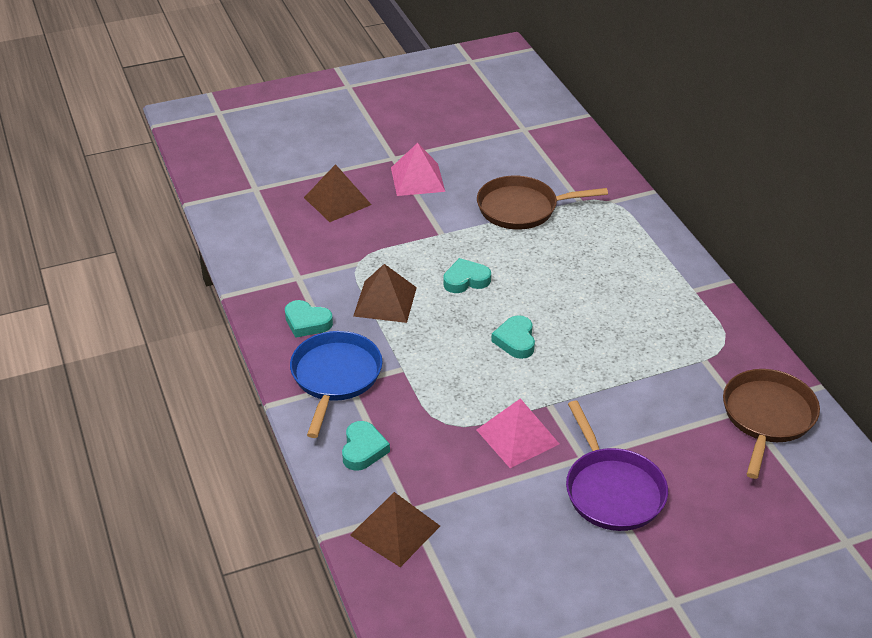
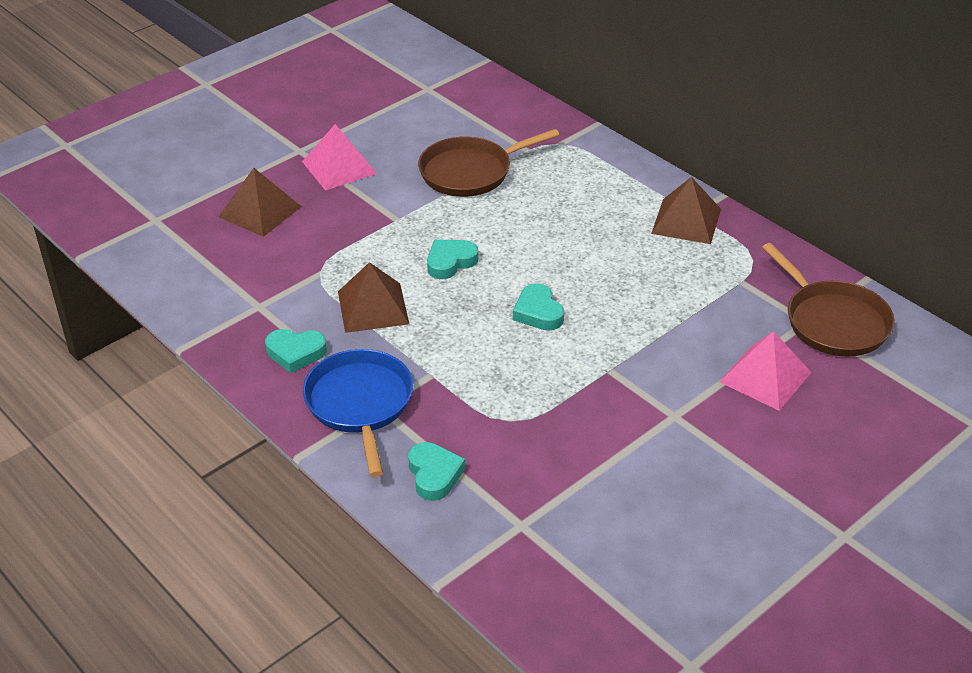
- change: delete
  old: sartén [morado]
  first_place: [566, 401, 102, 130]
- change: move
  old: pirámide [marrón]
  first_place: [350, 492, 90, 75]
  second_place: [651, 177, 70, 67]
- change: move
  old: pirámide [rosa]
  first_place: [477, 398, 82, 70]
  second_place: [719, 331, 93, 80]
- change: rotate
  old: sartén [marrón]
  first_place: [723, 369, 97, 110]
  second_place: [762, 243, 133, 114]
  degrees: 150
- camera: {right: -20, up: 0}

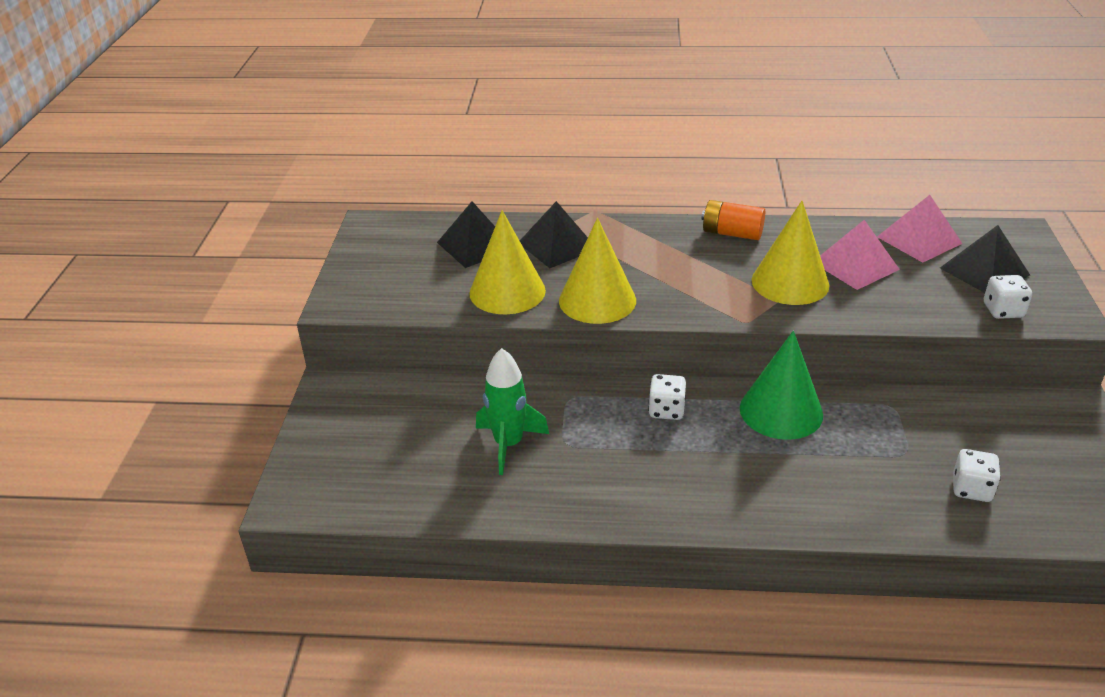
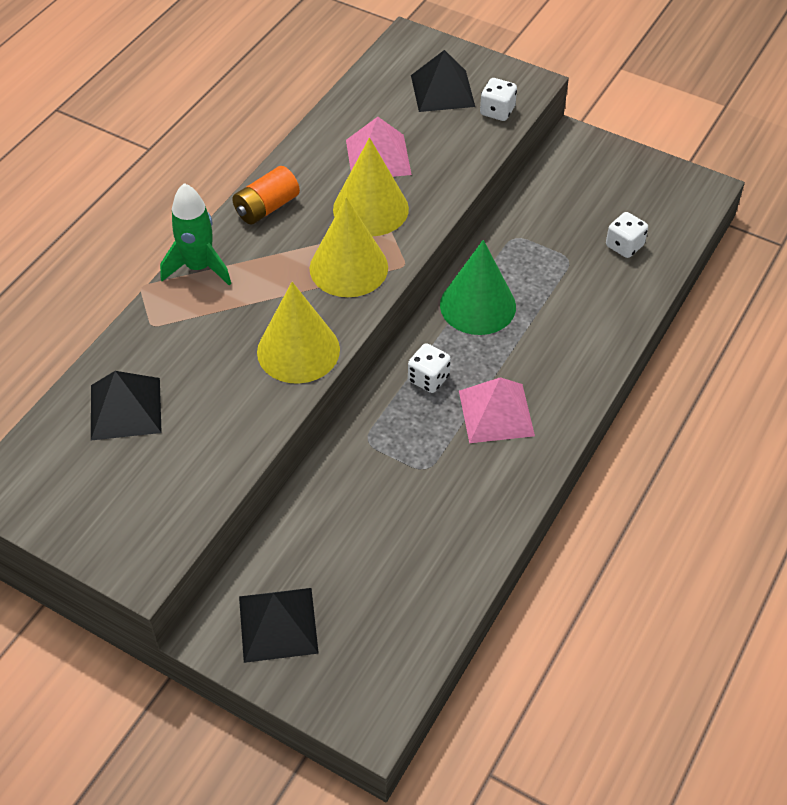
- change: move
  old: cono [amarillo]
  first_place: [469, 210, 77, 104]
  second_place: [310, 197, 78, 100]
- change: move
  old: cohete [verde]
  first_place: [476, 348, 73, 127]
  second_place: [160, 183, 71, 102]
- change: move
  old: pirámide [negro]
  first_place: [520, 201, 68, 67]
  second_place: [239, 588, 80, 75]
- change: move
  old: pirámide [rosa]
  first_place: [877, 195, 86, 68]
  second_place: [459, 377, 76, 66]
- camera: {right: -65, up: 15}

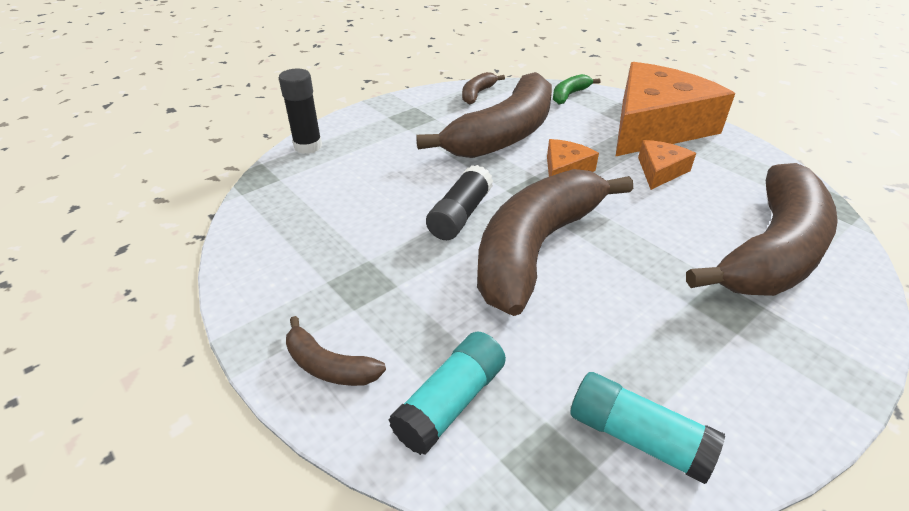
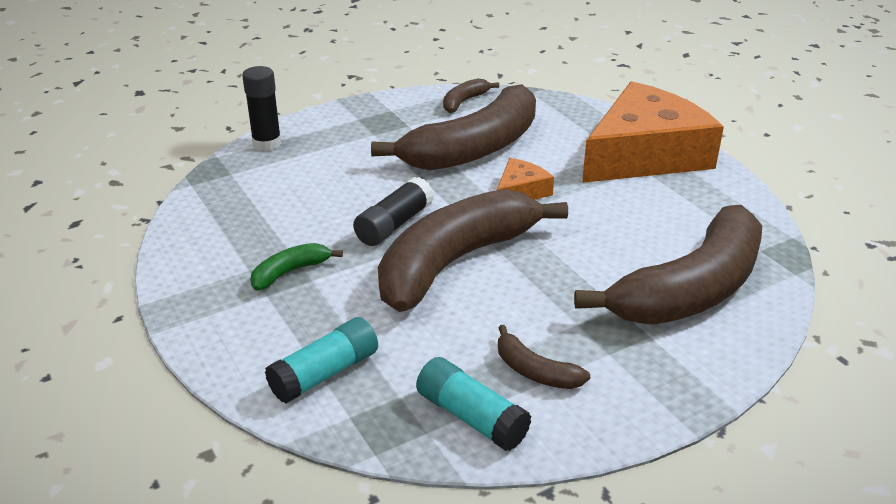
- change: delete
  old: queso [naranja]
  first_place: [638, 140, 58, 50]
- change: move
  old: plátano [marrón]
  first_place: [286, 316, 100, 70]
  second_place: [498, 325, 92, 64]
- change: move
  old: plátano [verde]
  first_place: [553, 74, 48, 30]
  second_place: [250, 243, 93, 48]
- camera: {right: 10, up: -5}

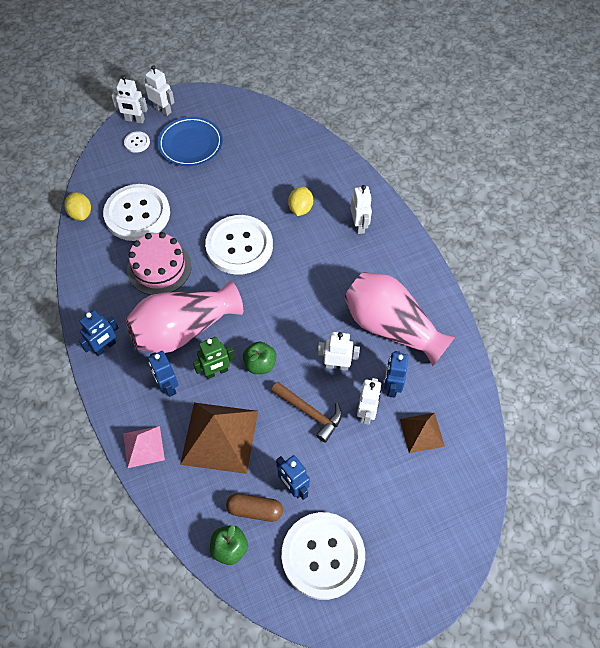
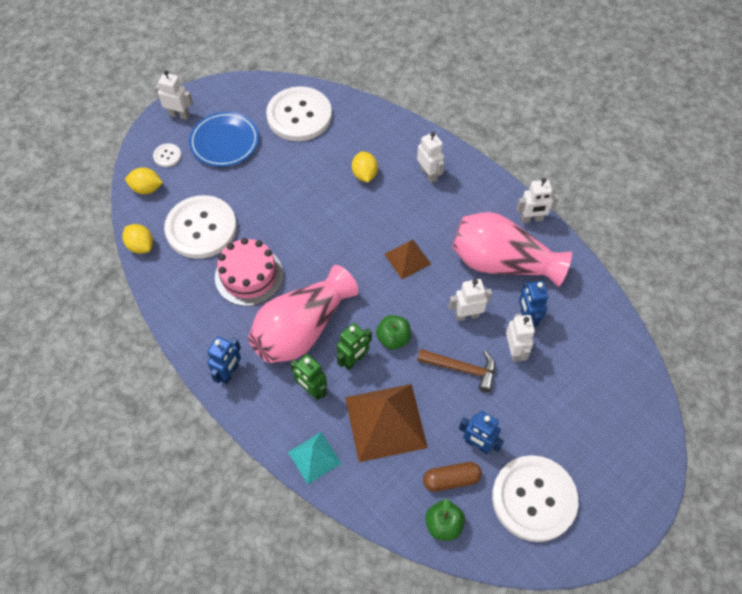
- change: insert
  new: limón [amarillo]
  second_place: [125, 167, 38, 27]
- change: move
  old: robot [blanco]
  first_place: [111, 75, 37, 49]
  second_place: [516, 178, 43, 45]
- change: move
  old: botón [blanco]
  first_place: [205, 215, 68, 60]
  second_place: [266, 86, 66, 55]
- change: move
  old: pirámide [marrón]
  first_place: [400, 413, 45, 40]
  second_place: [384, 239, 47, 40]
- change: recolor
  old: pirámide [rosa]
  new: pirámide [turquesa]
  first_place: [123, 426, 42, 42]
  second_place: [288, 432, 53, 52]
- change: recolor
  old: robot [azul]
  new: robot [verde]
  first_place: [148, 351, 30, 46]
  second_place: [290, 354, 37, 46]
- camera: {right: -20, up: 0}

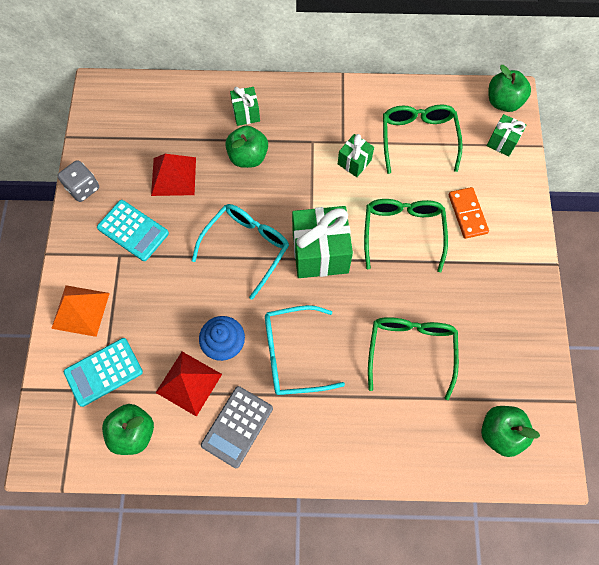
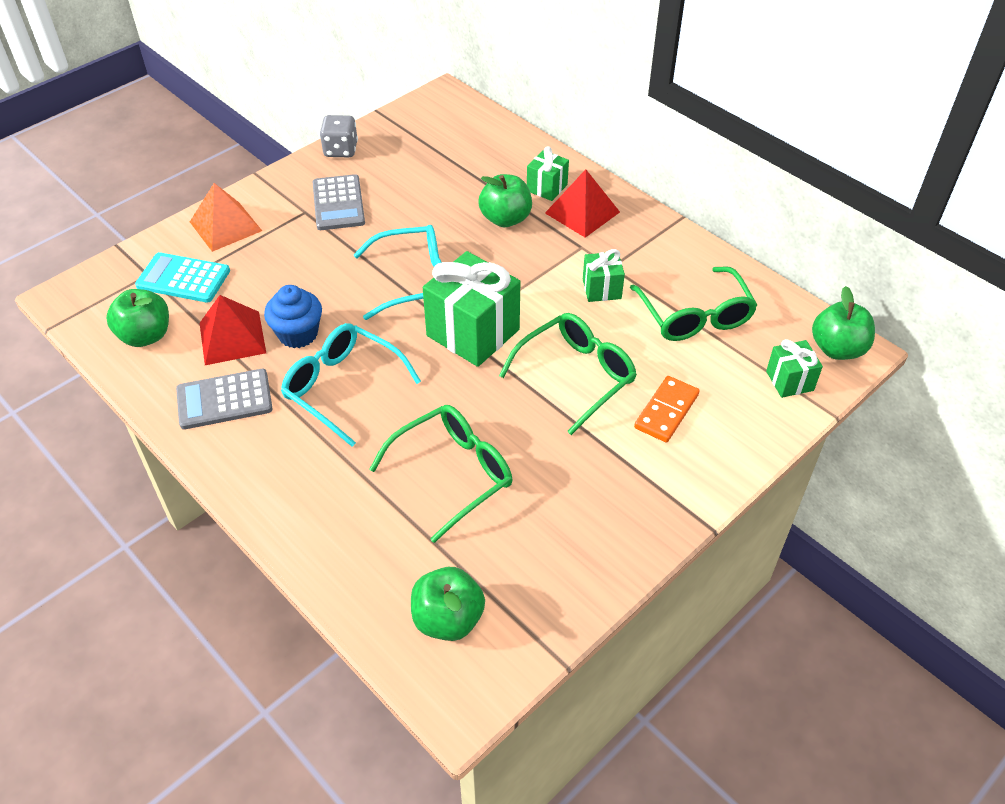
- change: move
  old: pirámide [rojo]
  first_place: [151, 154, 45, 42]
  second_place: [545, 169, 75, 69]
- change: recolor
  old: calculadora [turquesa]
  new: calculadora [gris]
  first_place: [97, 200, 72, 61]
  second_place: [313, 174, 52, 56]
- change: rotate
  old: gafas [verde]
  first_place: [383, 105, 80, 69]
  second_place: [630, 266, 127, 75]
  degrees: 120
- camera: {right: 45, up: -20}

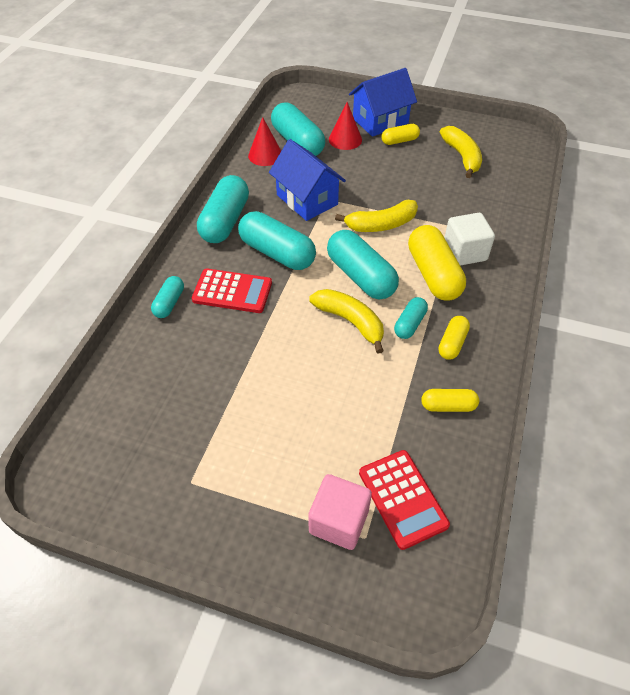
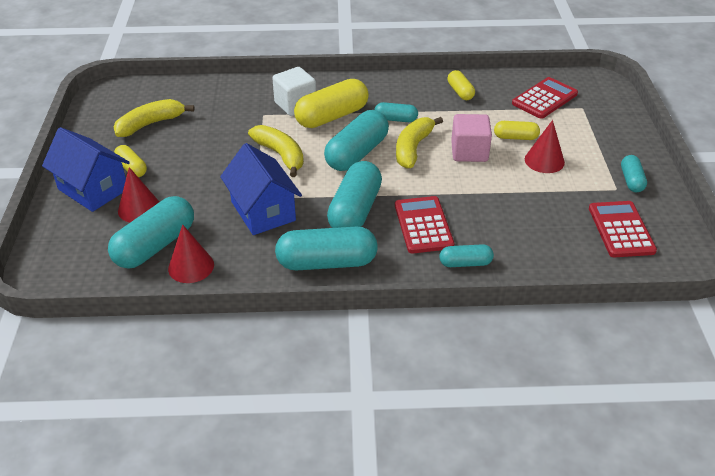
- change: insert
  new: cono [rojo]
  second_place: [525, 120, 40, 53]
- change: insert
  new: calculadora [rojo]
  second_place: [589, 201, 68, 56]
- change: insert
  new: cápsula [turquesa]
  second_place: [621, 155, 26, 37]
- change: move
  old: cubo [rosa]
  first_place: [308, 474, 64, 76]
  second_place: [451, 114, 41, 48]
- change: move
  old: cápsula [amarillo]
  first_place: [438, 316, 32, 44]
  second_place: [494, 121, 46, 19]
- change: rotate
  old: casa [azul]
  first_place: [269, 139, 77, 82]
  second_place: [220, 143, 82, 92]
  degrees: -60
- camera: {right: -110, up: -10}

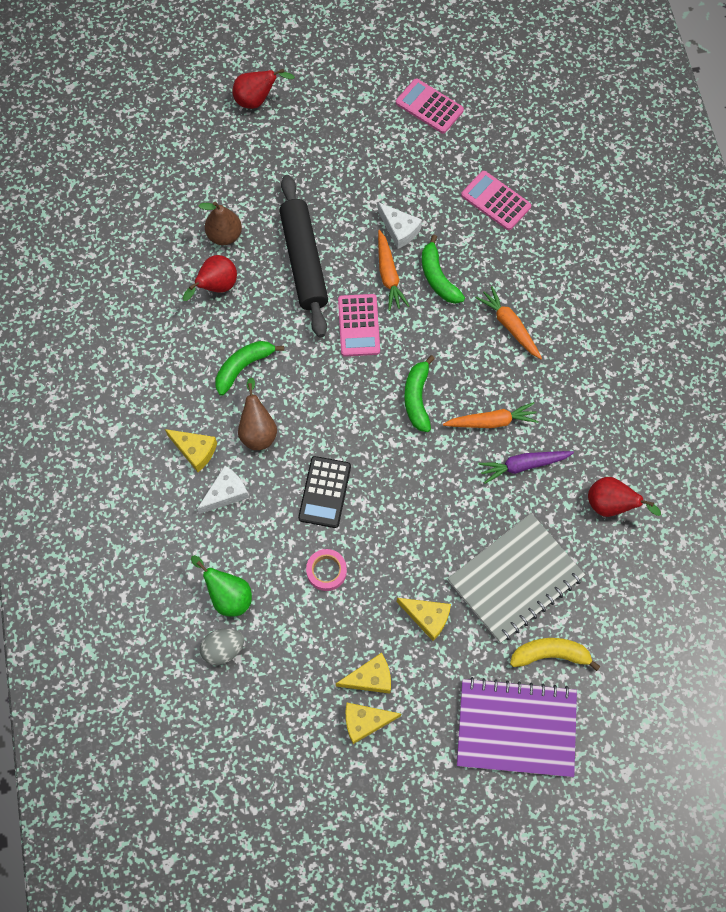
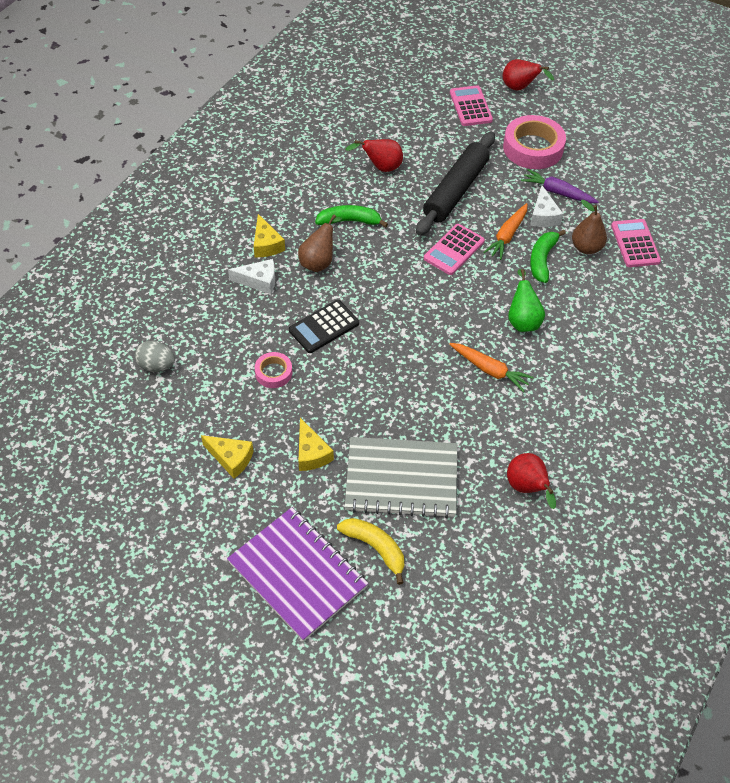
- change: delete
  old: queso [amarillo]
  first_place: [346, 703, 55, 41]
- change: delete
  old: plátano [verde]
  first_place: [404, 355, 31, 77]
- change: delete
  old: zanahoria [naranja]
  first_place: [476, 286, 66, 73]
- change: insert
  new: cinta adhesiva [rosa]
  second_place: [503, 115, 63, 54]
- change: move
  old: pera [verde]
  first_place: [191, 555, 61, 61]
  second_place: [508, 269, 37, 63]
- change: move
  old: pera [marrón]
  first_place: [199, 202, 43, 43]
  second_place: [572, 199, 35, 55]
- change: move
  old: calculadora [rosa]
  first_place: [396, 79, 68, 55]
  second_place: [450, 85, 43, 41]
- change: move
  old: zanahoria [morado]
  first_place: [478, 451, 96, 33]
  second_place: [521, 169, 78, 34]
- camera: {right: 40, up: -15}

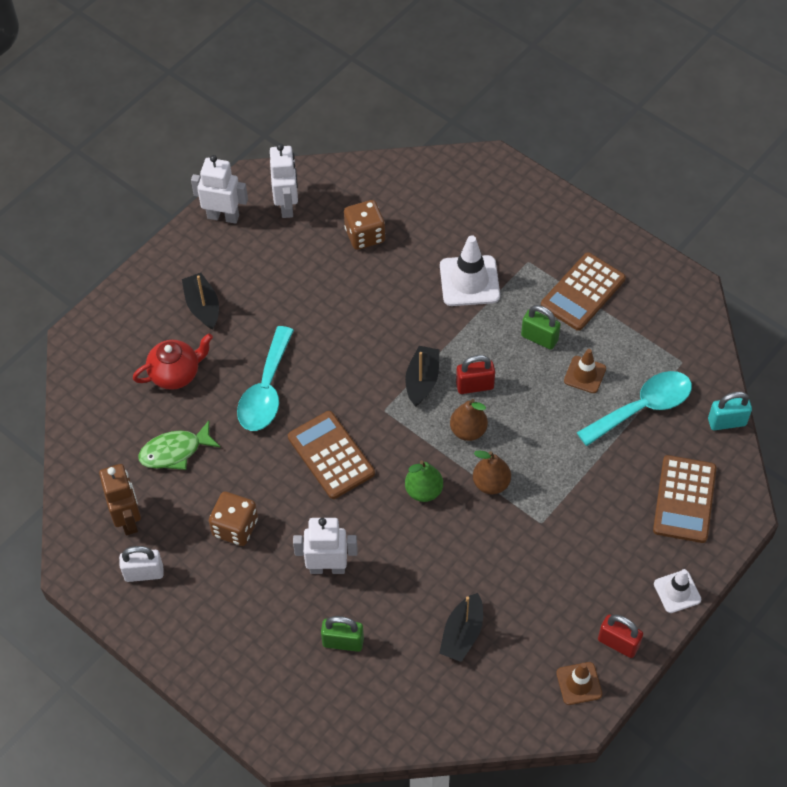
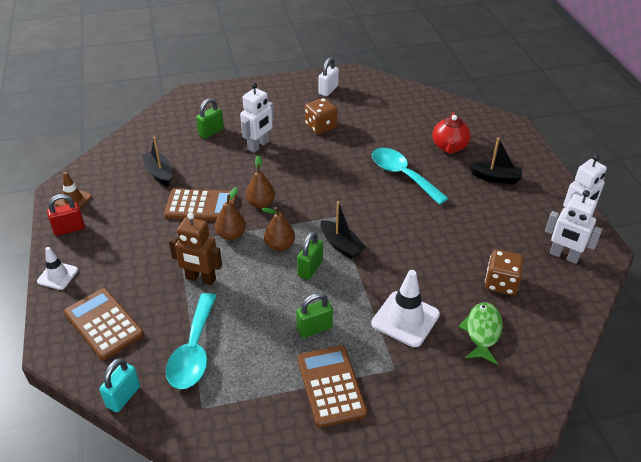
- change: delete
  old: cono de tráfico [marrón]
  first_place: [564, 349, 42, 44]
- change: move
  old: robot [marrón]
  first_place: [99, 464, 42, 71]
  second_place: [169, 212, 53, 73]
- change: move
  old: pez [verde]
  first_place: [138, 420, 83, 50]
  second_place: [459, 302, 44, 63]
- change: move
  old: calculadora [marrón]
  first_place: [288, 411, 87, 88]
  second_place: [164, 189, 73, 32]
- change: recolor
  old: pera [verde]
  new: pera [marrón]
  first_place: [405, 460, 38, 42]
  second_place: [246, 156, 29, 53]
- change: recolor
  old: candado [rojo]
  new: candado [verde]
  first_place: [456, 355, 39, 39]
  second_place: [297, 231, 26, 49]
- camera: {right: 125, up: -15}

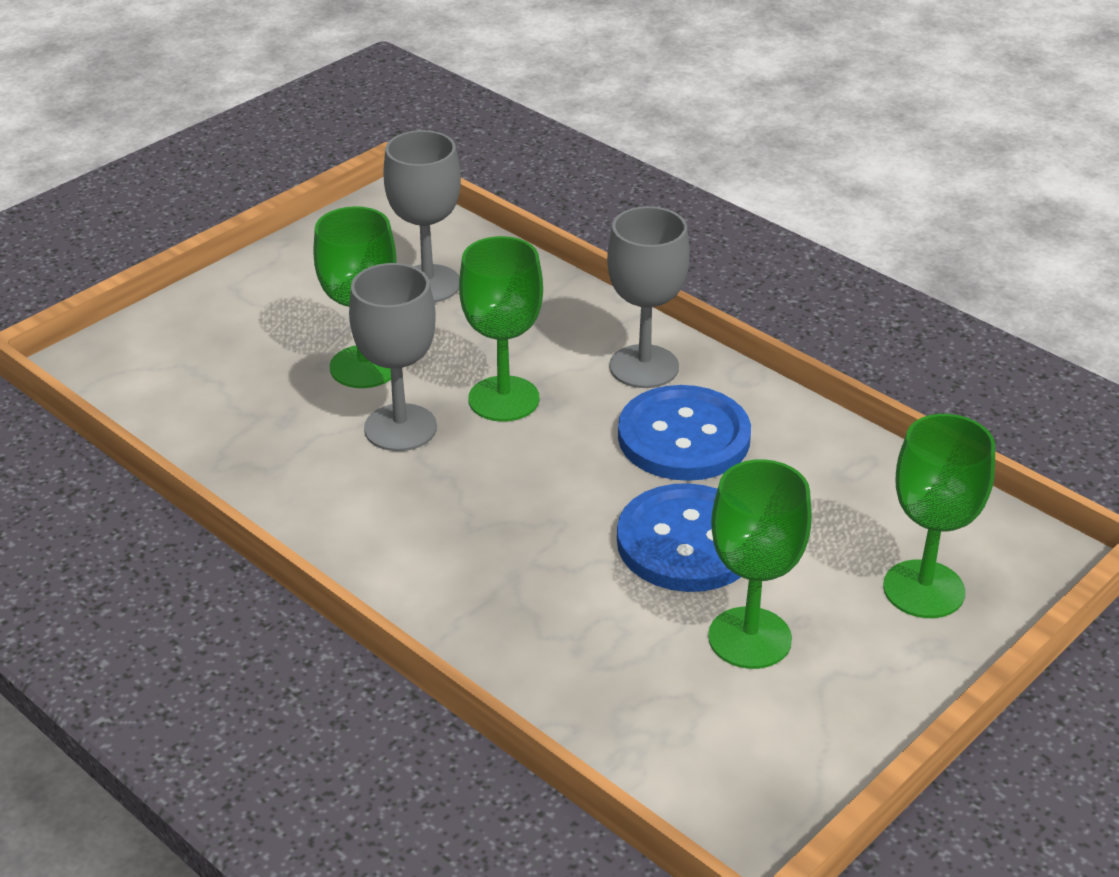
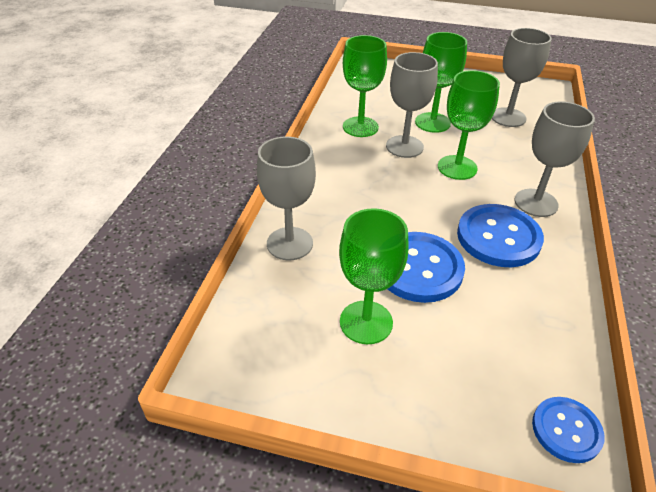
- change: insert
  new: copa [gris]
  second_place: [257, 137, 59, 123]
- change: insert
  new: botón [azul]
  second_place: [532, 397, 72, 66]
- change: move
  old: copa [verde]
  first_place: [883, 414, 112, 204]
  second_place: [343, 35, 44, 102]
- camera: {right: 60, up: 5}

